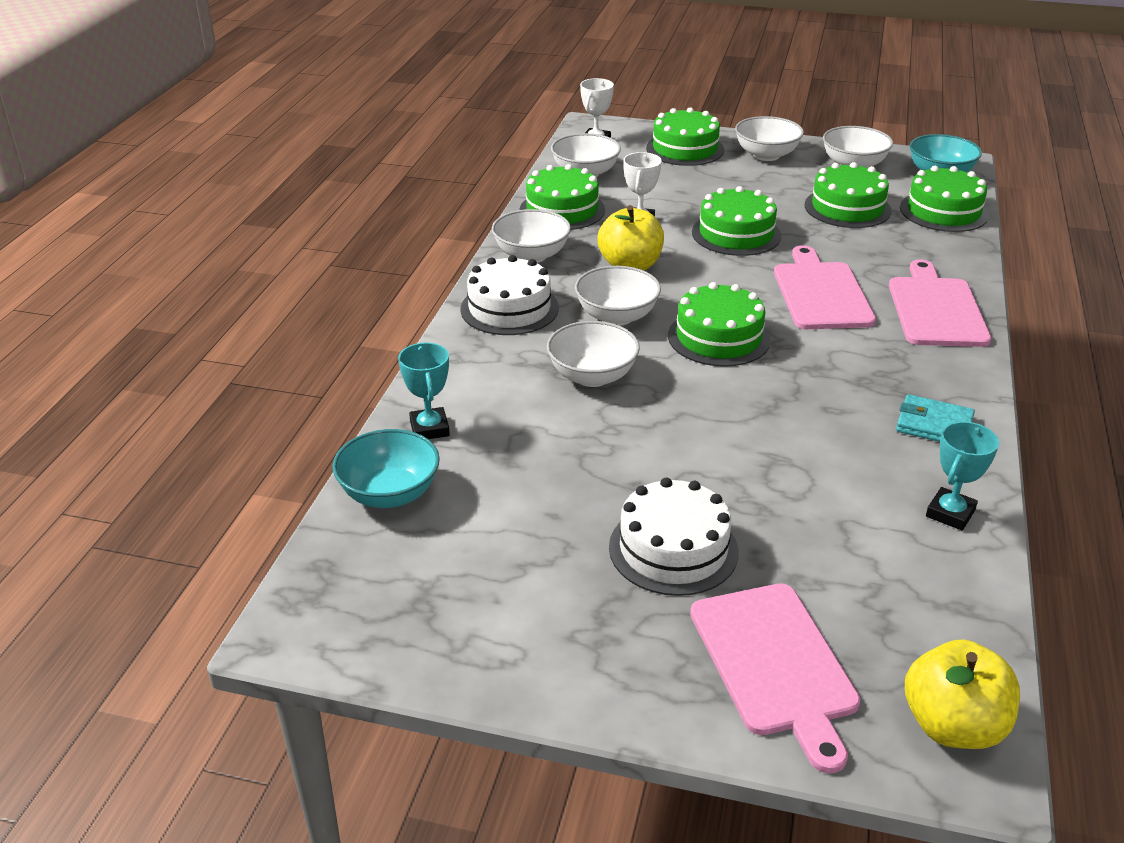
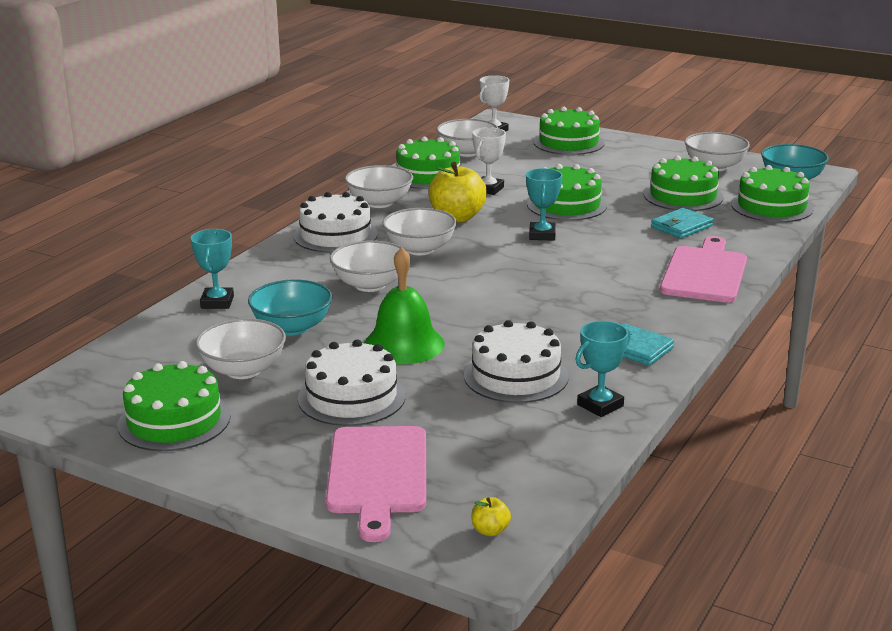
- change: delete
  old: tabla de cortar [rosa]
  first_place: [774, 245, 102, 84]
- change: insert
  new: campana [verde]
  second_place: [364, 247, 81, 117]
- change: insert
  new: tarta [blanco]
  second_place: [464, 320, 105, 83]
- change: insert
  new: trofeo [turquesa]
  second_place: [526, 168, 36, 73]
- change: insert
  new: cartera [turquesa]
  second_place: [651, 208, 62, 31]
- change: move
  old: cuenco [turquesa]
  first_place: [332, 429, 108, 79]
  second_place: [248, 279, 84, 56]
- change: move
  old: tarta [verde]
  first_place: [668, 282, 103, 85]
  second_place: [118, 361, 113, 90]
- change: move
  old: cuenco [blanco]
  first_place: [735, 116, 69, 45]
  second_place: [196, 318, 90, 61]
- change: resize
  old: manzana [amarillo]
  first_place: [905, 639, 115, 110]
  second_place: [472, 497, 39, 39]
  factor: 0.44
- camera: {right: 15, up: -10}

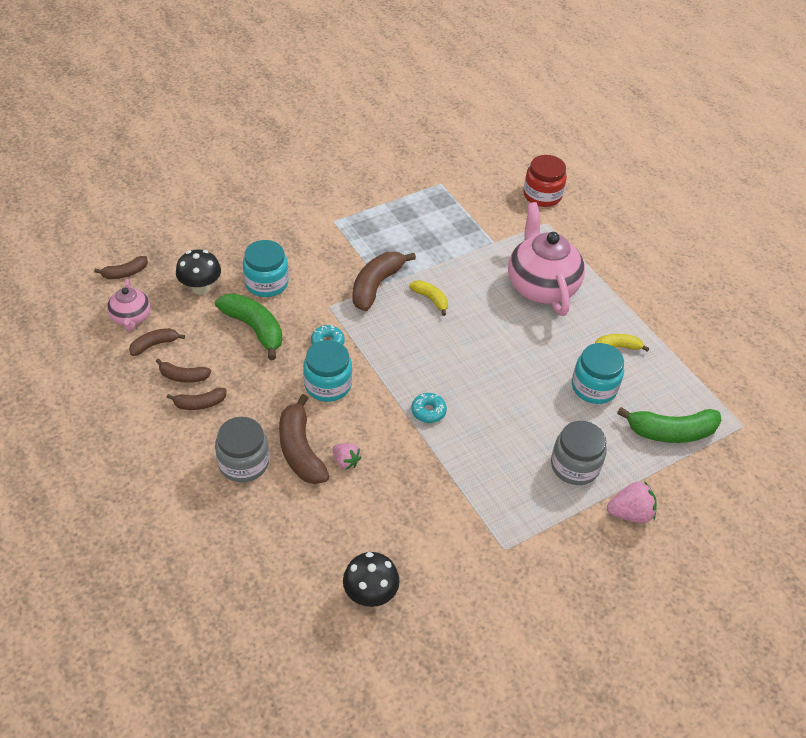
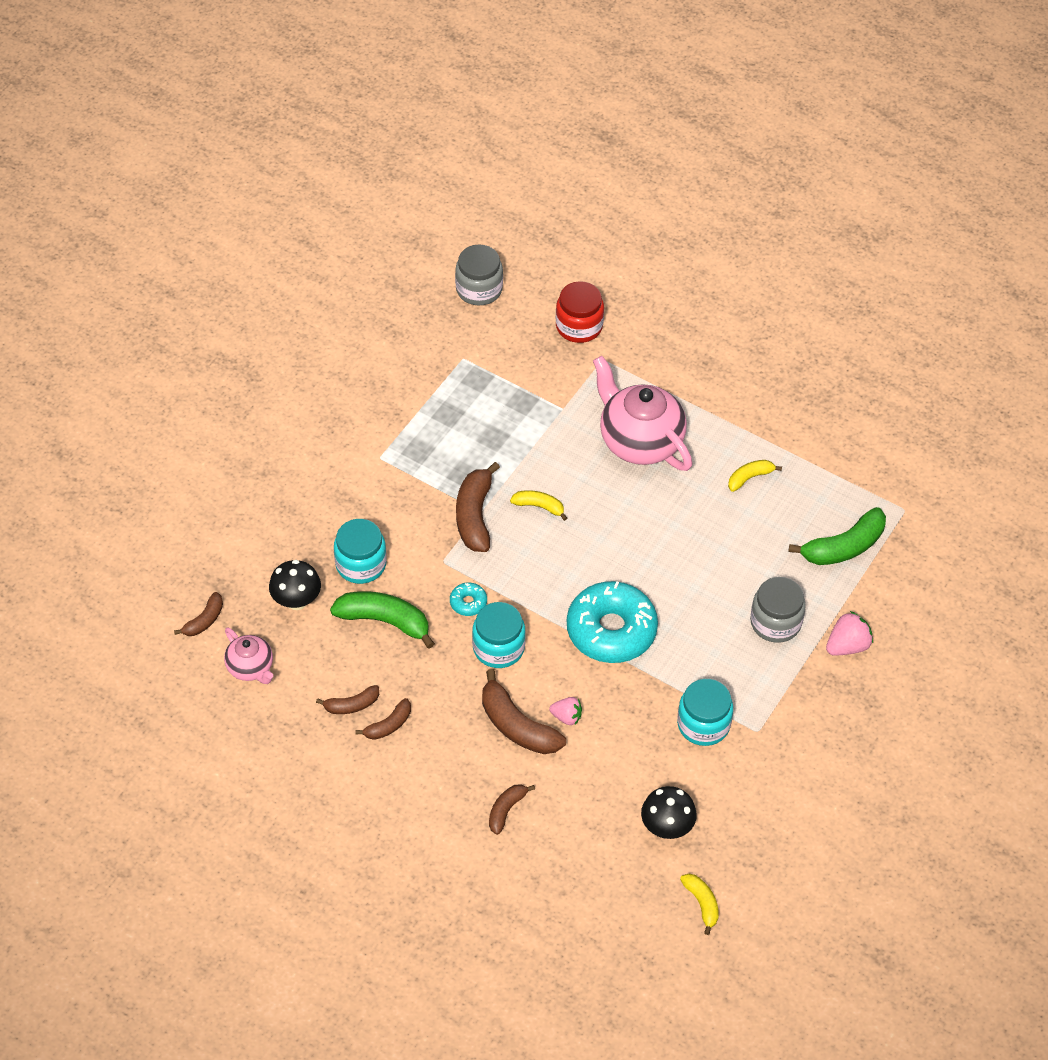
- change: insert
  new: plátano [amarillo]
  second_place: [680, 874, 39, 61]
- change: move
  old: plátano [marrón]
  first_place: [129, 328, 56, 28]
  second_place: [489, 784, 46, 51]
- change: move
  old: tarro [gris]
  first_place: [215, 417, 54, 65]
  second_place: [455, 245, 48, 60]
- change: move
  old: tarro [turquesa]
  first_place: [572, 343, 52, 61]
  second_place: [677, 679, 56, 67]
- change: resize
  old: rosquilla [turquesa]
  first_place: [411, 393, 36, 30]
  second_place: [567, 581, 91, 82]
  factor: 2.39
- camera: {right: -25, up: 5}

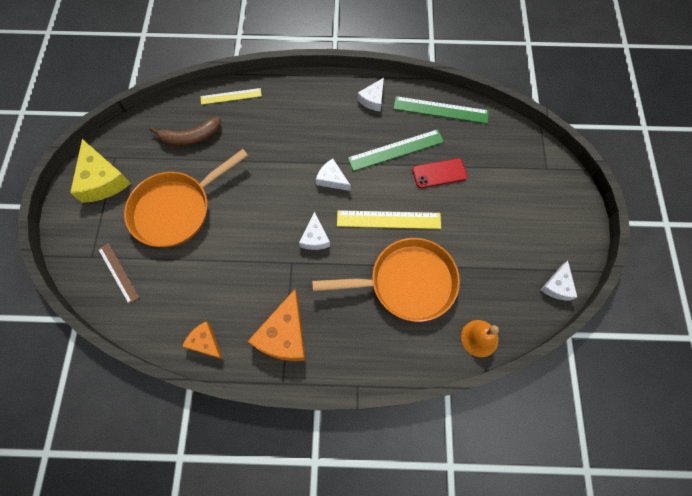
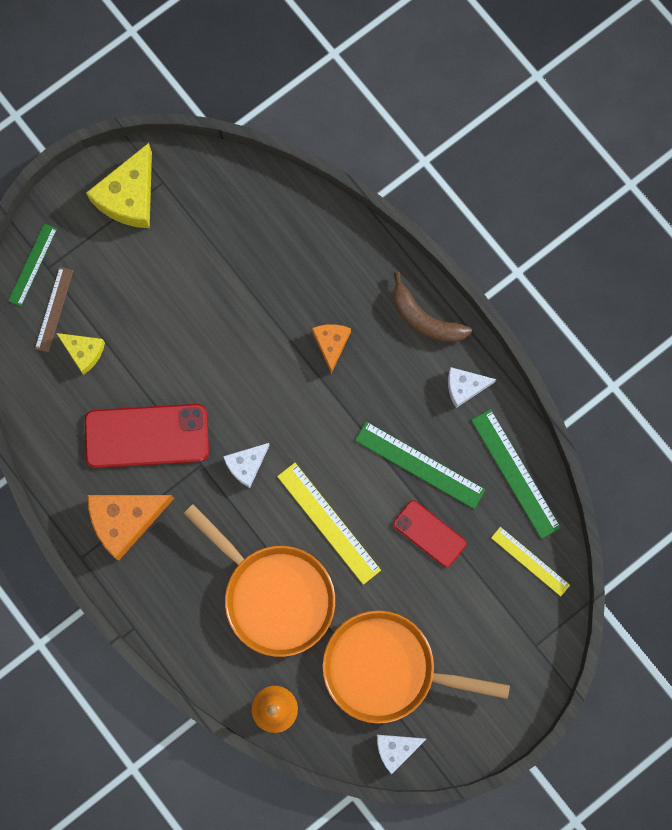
- change: delete
  old: queso [blanco]
  first_place: [316, 159, 35, 32]
- change: insert
  new: regla [verde]
  second_place: [8, 223, 49, 83]
- change: insert
  new: queso [amarillo]
  second_place: [56, 333, 49, 42]
- change: insert
  new: móvil [rojo]
  second_place: [85, 404, 124, 64]
- change: move
  old: sartén [naranja]
  first_place: [124, 149, 124, 98]
  second_place: [323, 611, 187, 113]
- change: move
  old: plátano [marrón]
  first_place: [150, 116, 71, 30]
  second_place: [393, 272, 79, 71]
- change: move
  old: queso [naranja]
  first_place: [182, 321, 41, 38]
  second_place: [312, 324, 39, 49]
- change: move
  old: regla [amarillo]
  first_place: [201, 88, 61, 17]
  second_place: [491, 527, 79, 69]
- camera: {right: 50, up: 10}

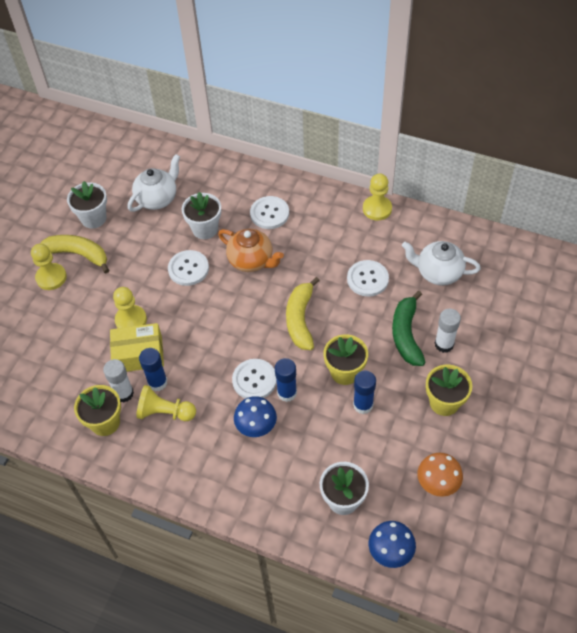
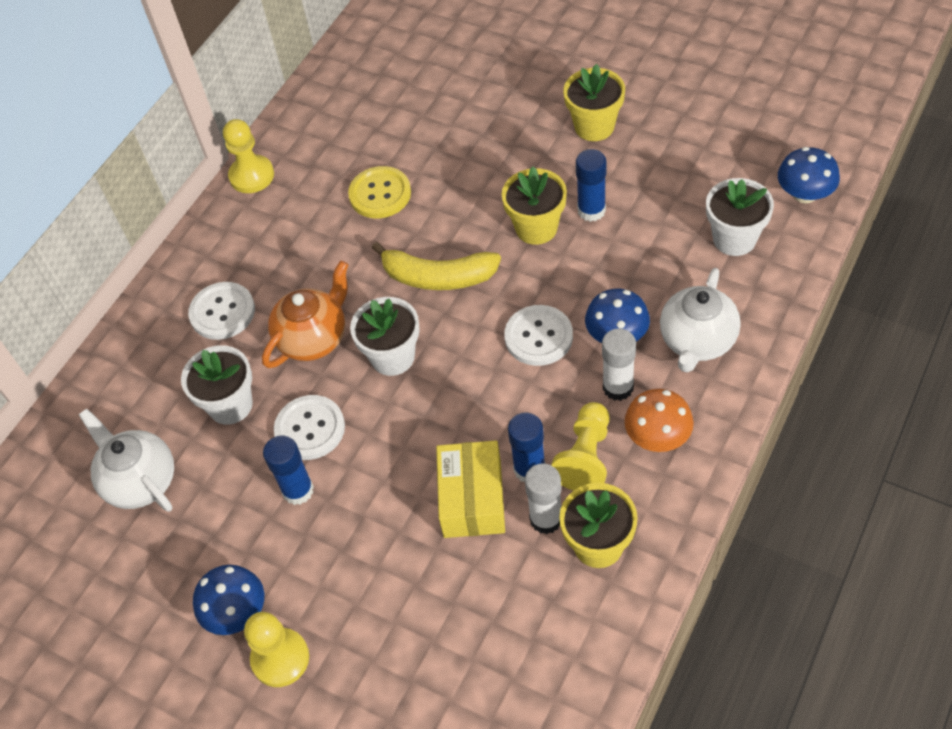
- change: delete
  old: peón [amarillo]
  first_place: [113, 287, 34, 41]
- change: delete
  old: plátano [verde]
  first_place: [392, 291, 34, 75]
- change: move
  old: maceta [blanco]
  first_place: [67, 181, 40, 47]
  second_place: [350, 297, 70, 79]
- change: move
  old: barra de pegamento [azul]
  first_place: [275, 358, 22, 44]
  second_place: [263, 436, 51, 69]
- change: move
  old: tetera [blanco]
  first_place: [402, 241, 79, 45]
  second_place: [660, 268, 81, 104]
- change: move
  old: seta [naranja]
  first_place: [417, 453, 46, 44]
  second_place: [625, 389, 69, 63]
- change: move
  old: barra de pegamento [blanco]
  first_place: [435, 309, 26, 44]
  second_place: [602, 328, 34, 73]
- change: replace
  old: plátano [amarillo]
  new: seta [azul]
  first_place: [40, 235, 69, 38]
  second_place: [193, 565, 71, 70]
- change: recolor
  old: botón [blanco]
  new: botón [amarillo]
  first_place: [347, 260, 42, 37]
  second_place: [348, 166, 63, 52]
- camera: {right: -80, up: 0}

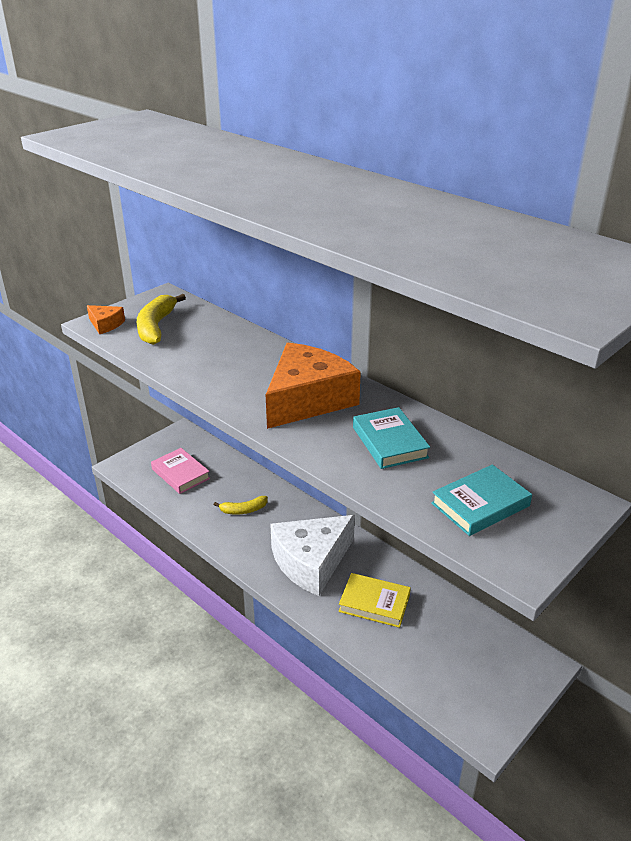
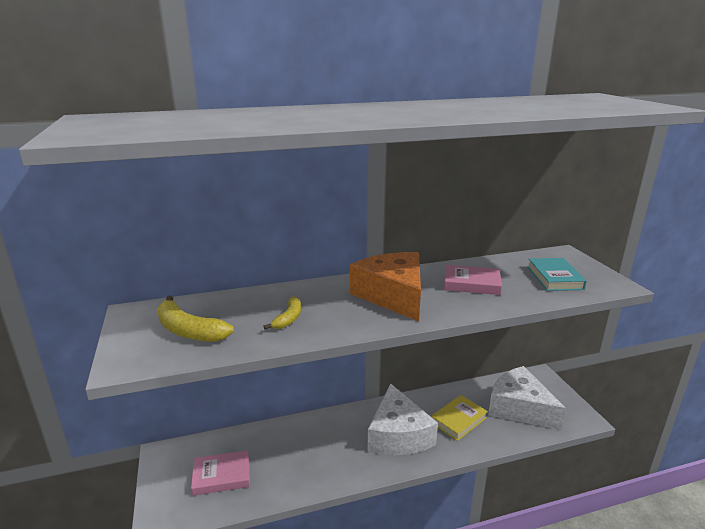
- change: delete
  old: queso [naranja]
  first_place: [87, 305, 38, 29]
- change: insert
  new: queso [blanco]
  second_place: [488, 366, 78, 64]
- change: move
  old: plátano [amarillo]
  first_place: [214, 496, 54, 19]
  second_place: [263, 296, 38, 33]
- change: recolor
  old: libro [turquesa]
  new: libro [rosa]
  first_place: [353, 407, 77, 62]
  second_place: [444, 265, 58, 30]
- camera: {right: -60, up: -10}

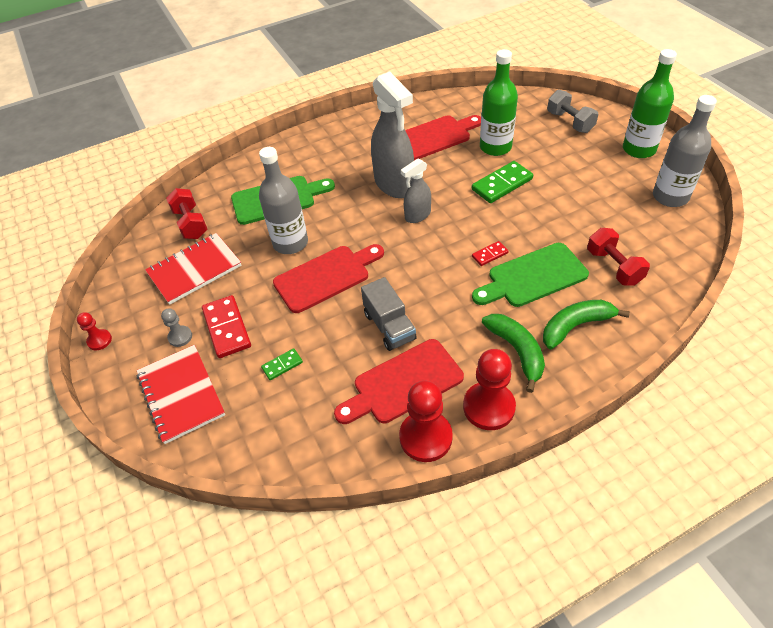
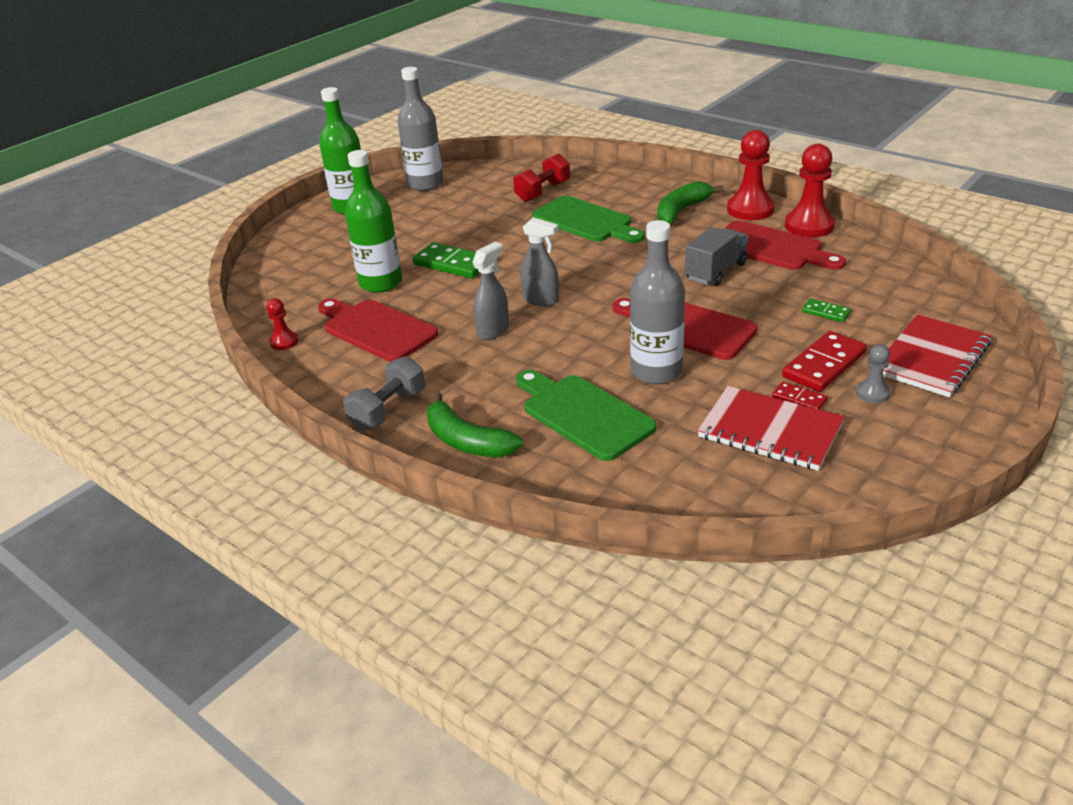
- change: delete
  old: mancuerna [rojo]
  first_place: [166, 188, 42, 51]
- change: move
  old: peón [rojo]
  first_place: [77, 312, 35, 38]
  second_place: [266, 298, 32, 52]
- change: move
  old: ficha de dominó [rojo]
  first_place: [472, 241, 37, 25]
  second_place: [772, 382, 55, 28]
- change: move
  old: plátano [verde]
  first_place: [543, 300, 87, 49]
  second_place: [427, 392, 96, 65]
- change: move
  old: mancuerna [gris]
  first_place: [547, 90, 51, 43]
  second_place: [343, 356, 82, 75]
- change: resize
  old: pulverizador [gris]
  first_place: [371, 72, 43, 126]
  second_place: [472, 242, 37, 98]
  factor: 0.54
- camera: {right: -115, up: -15}

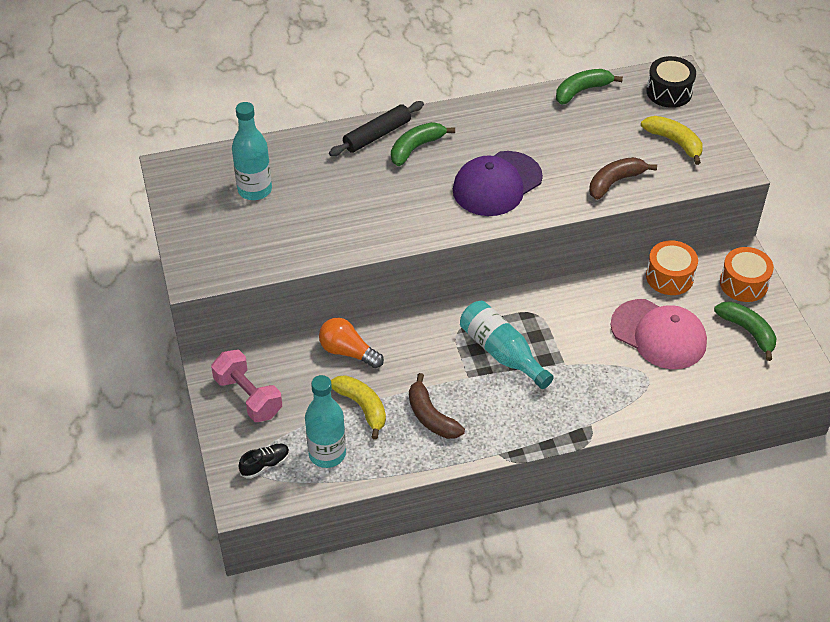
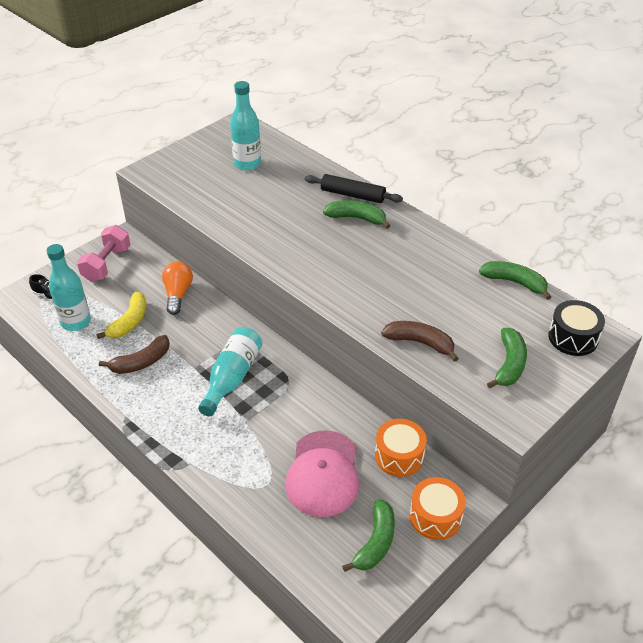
- change: delete
  old: gorra [morado]
  first_place: [453, 151, 90, 65]
- change: recolor
  old: plátano [amarillo]
  new: plátano [verde]
  first_place: [641, 116, 62, 49]
  second_place: [487, 328, 40, 60]
- change: rotate
  old: plátano [marrón]
  first_place: [409, 373, 56, 66]
  second_place: [99, 335, 71, 39]
  degrees: -150
- camera: {right: 60, up: -5}

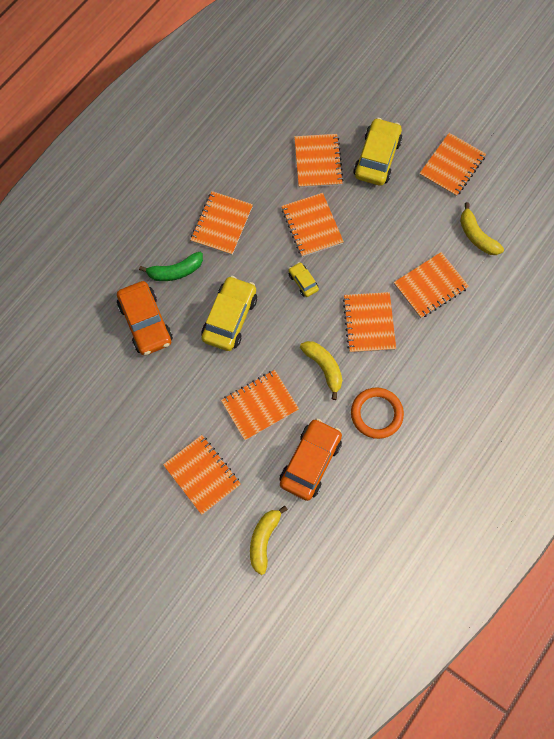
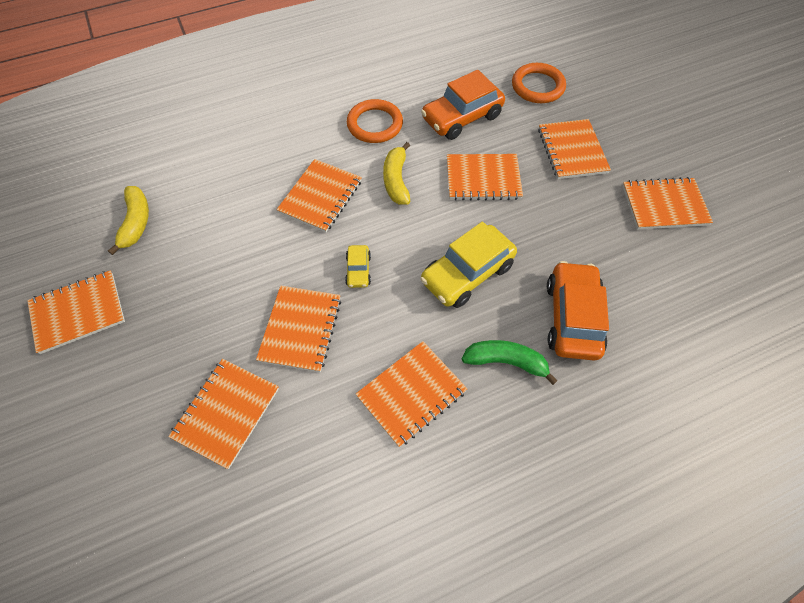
- change: delete
  old: coche [amarillo]
  first_place: [353, 118, 49, 68]
- change: move
  old: cuaderno [naranja]
  first_place: [394, 252, 75, 66]
  second_place: [622, 177, 91, 53]
- change: replace
  old: plátano [amarillo]
  new: anillo [naranja]
  first_place: [250, 505, 38, 70]
  second_place: [512, 63, 54, 40]
- camera: {right: -150, up: -10}

